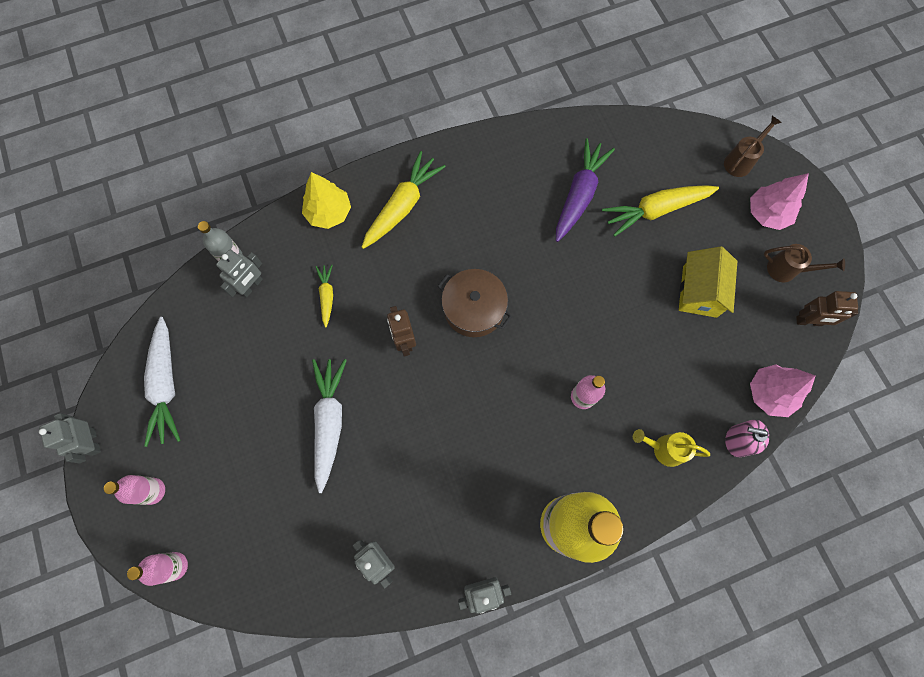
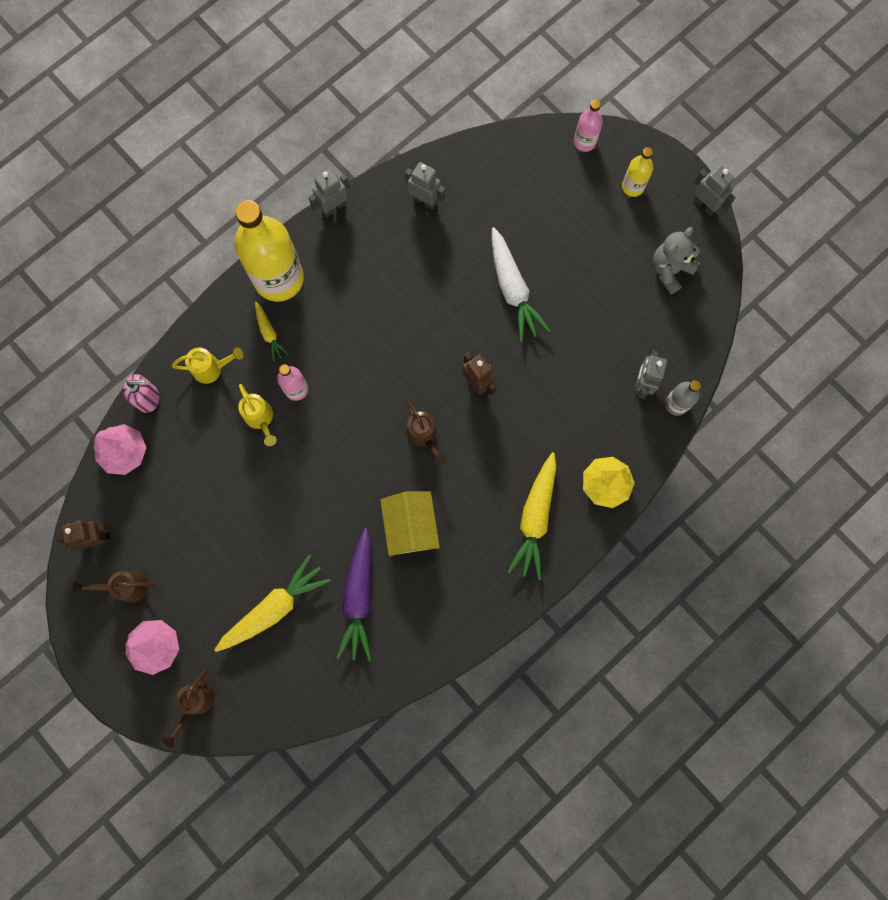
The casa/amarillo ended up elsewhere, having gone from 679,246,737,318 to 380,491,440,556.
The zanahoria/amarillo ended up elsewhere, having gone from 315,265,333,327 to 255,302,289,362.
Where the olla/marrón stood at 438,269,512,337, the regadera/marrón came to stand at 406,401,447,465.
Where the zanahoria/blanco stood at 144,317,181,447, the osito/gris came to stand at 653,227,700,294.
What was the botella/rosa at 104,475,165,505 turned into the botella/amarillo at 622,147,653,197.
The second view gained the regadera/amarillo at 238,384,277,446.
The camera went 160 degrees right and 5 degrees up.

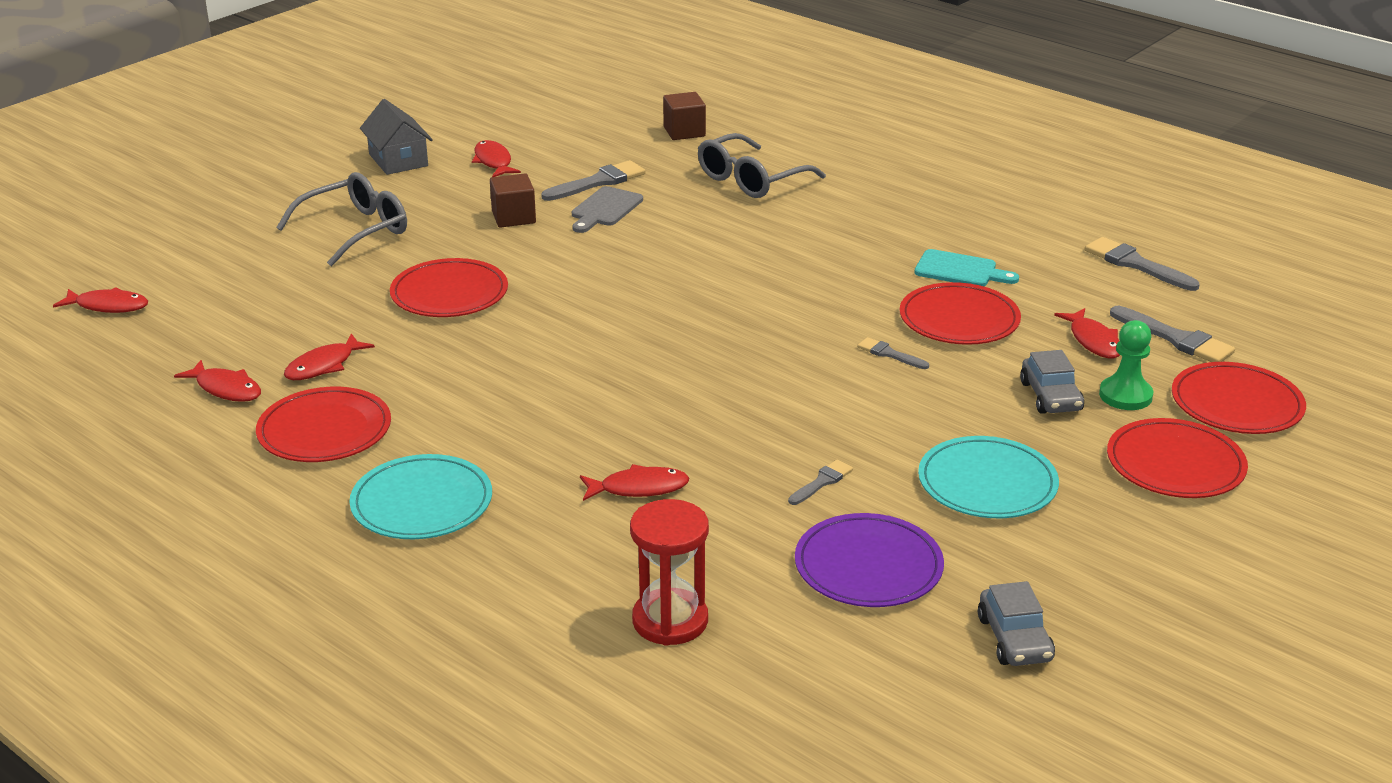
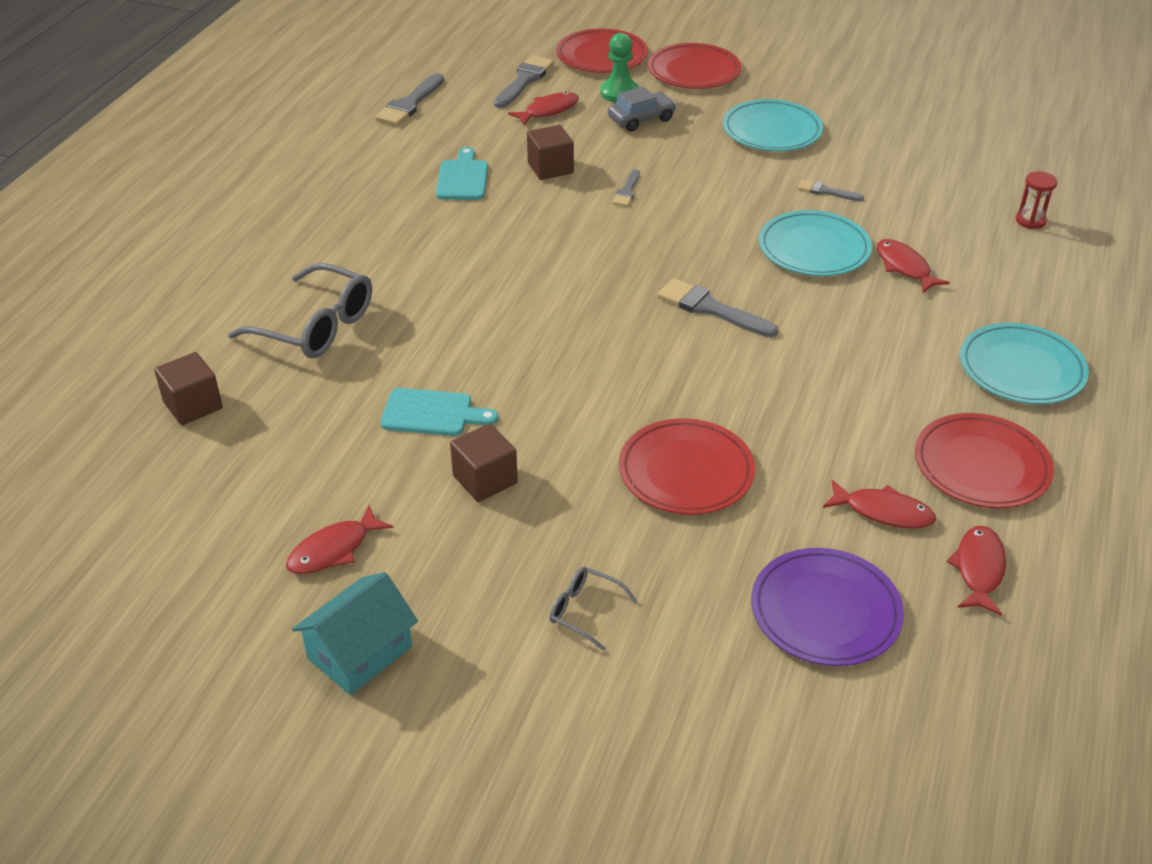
What was the casa/gris at 360,99,433,175 turned into the casa/turquesa at 292,572,418,695.
The pincel/gris ended up elsewhere, having gone from 541,160,646,201 to 657,278,778,337.
The size of the gafas/gris at 276,172,407,266 changed by a factor of 0.50.
What was the tabla de cortar/gris at 572,186,643,233 turned into the tabla de cortar/turquesa at 380,388,498,436.
Where the plato/rojo stood at 900,282,1021,345, the cubo/marrón came to stand at 527,125,574,180.
The second view lost the pez/rojo at 53,287,148,313.
The size of the reloj de arena/rojo at 630,499,709,646 changed by a factor of 0.55.
The plato/morado ended up elsewhere, having gone from 795,513,944,607 to 751,548,904,666.
The second view lost the coche/gris at 978,581,1055,666.
The second view gained the plato/turquesa at 759,210,872,276.
The camera went 110 degrees left and 10 degrees up.

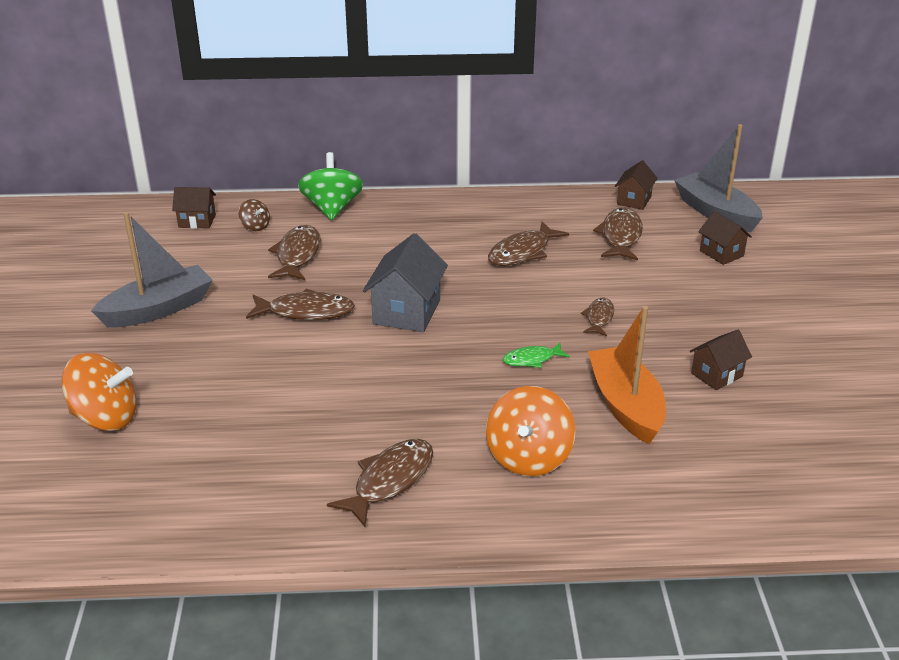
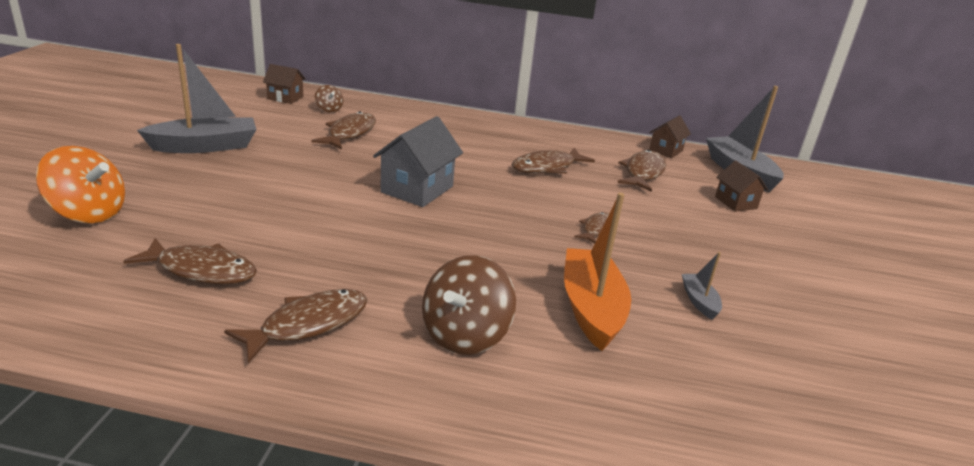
The second view lost the peonza/verde at 298,152,363,220.
The pez/marrón ended up elsewhere, having gone from 246,289,355,320 to 123,238,257,284.
Where the casa/marrón stood at 689,330,752,390, the barco/gris came to stand at 682,252,722,320.
The second view lost the pez/verde at 503,343,570,368.
What was the peonza/naranja at 486,386,575,476 turned into the peonza/marrón at 422,255,516,355.
The camera went 10 degrees right and 5 degrees down.

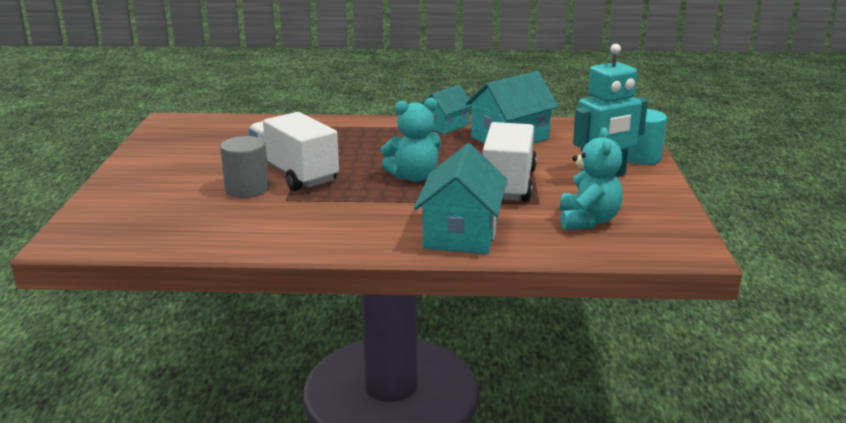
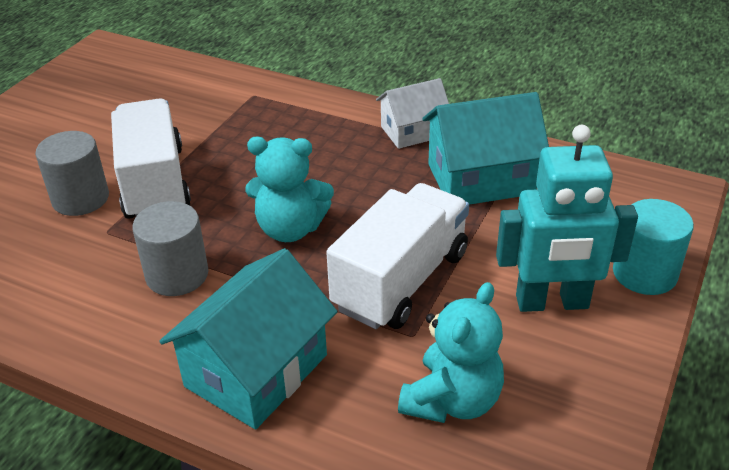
What was the casa/turquesa at 421,85,472,134 turned into the casa/blanco at 376,78,449,149.
The second view gained the cilindro/gris at 132,201,208,296.
The camera went 25 degrees right and 15 degrees up.

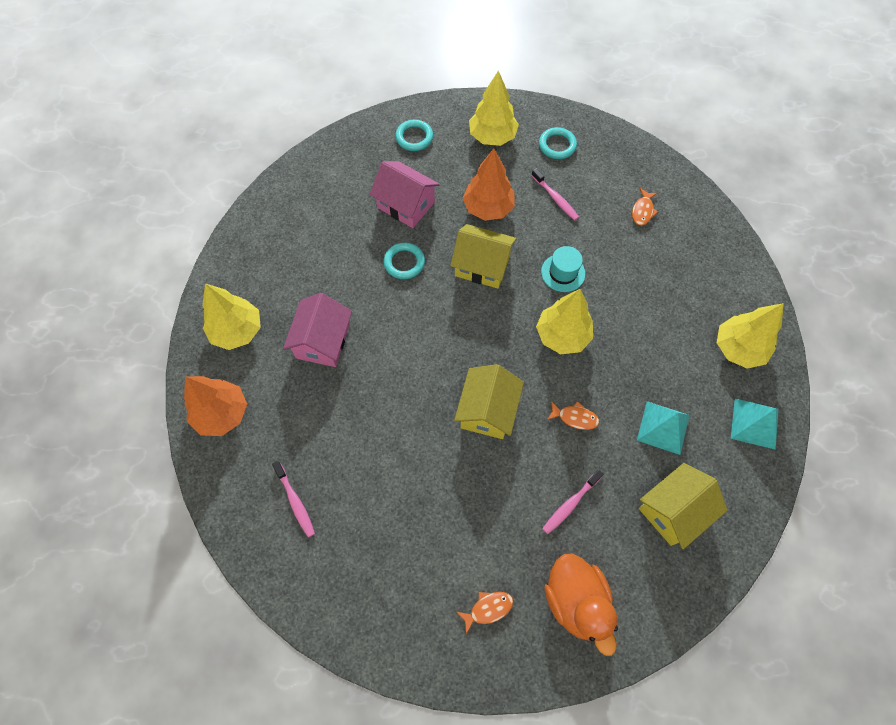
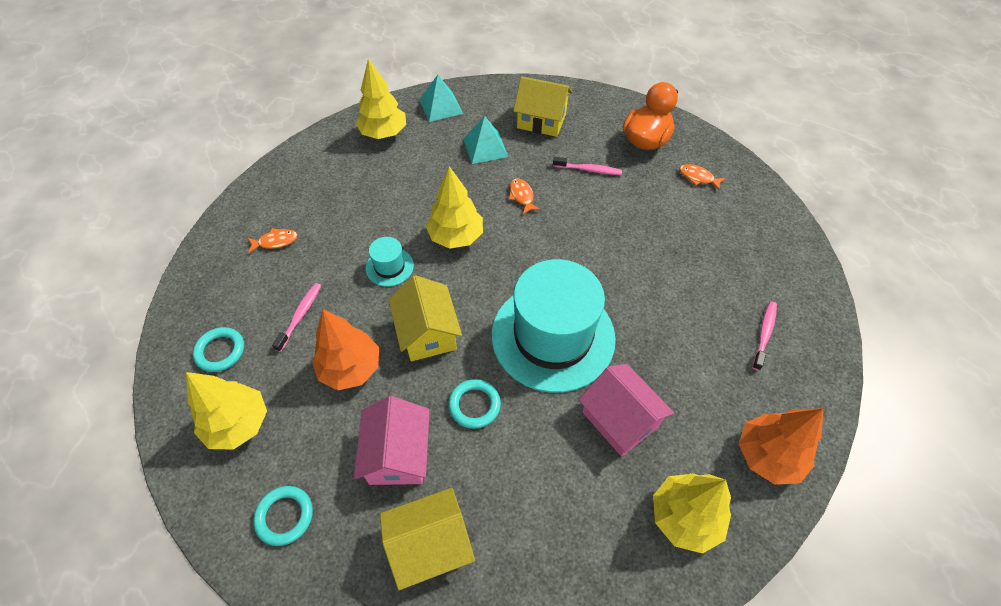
The casa/rosa at 283,293,352,367 ended up facing another way, 75 degrees clockwise from before.
The casa/amarillo ended up elsewhere, having gone from 454,364,524,439 to 380,488,475,590.
The second view gained the sombrero/turquesa at 491,259,616,393.
The camera went 125 degrees left and 10 degrees down.

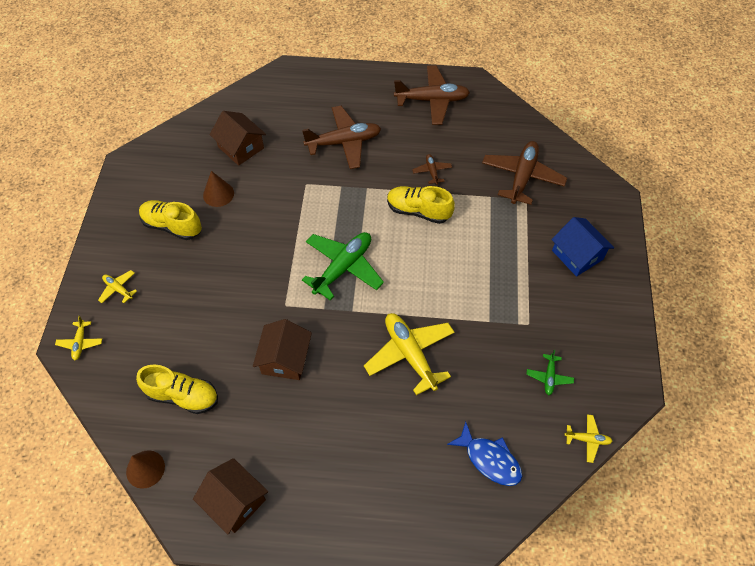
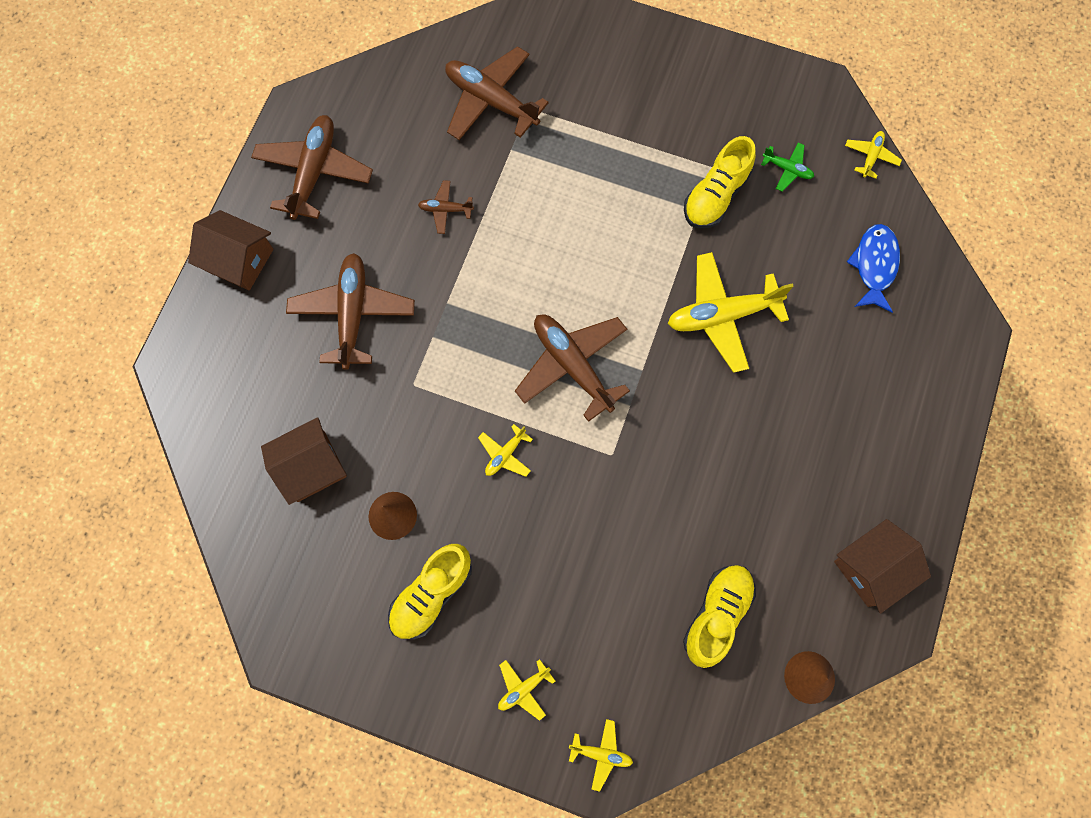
The zapato/amarillo ended up elsewhere, having gone from 387,186,455,224 to 684,136,756,228.
The second view lost the casa/azul at 551,217,614,277.
What was the avión/verde at 302,232,384,301 turned into the avión/marrón at 515,314,630,422.
The casa/marrón ended up elsewhere, having gone from 253,319,312,380 to 188,210,273,290.
The pez/azul at 447,422,522,486 ended up facing another way, 45 degrees counterclockwise from before.
The second view gained the avión/amarillo at 478,424,533,477.
The camera went 75 degrees left and 15 degrees up.

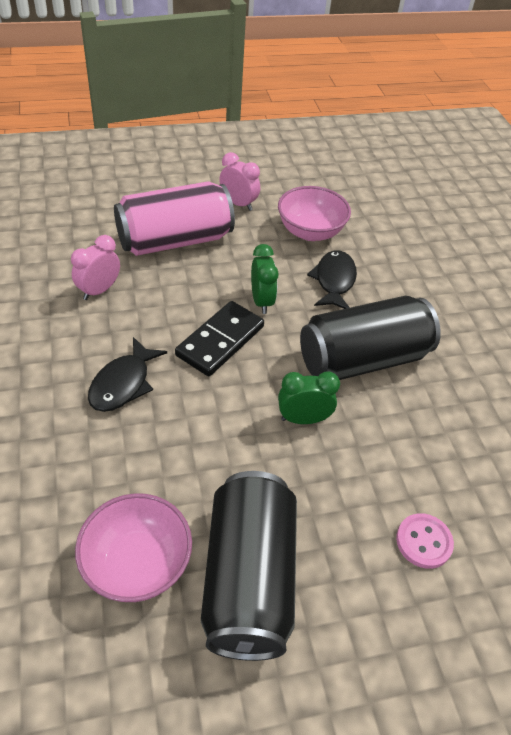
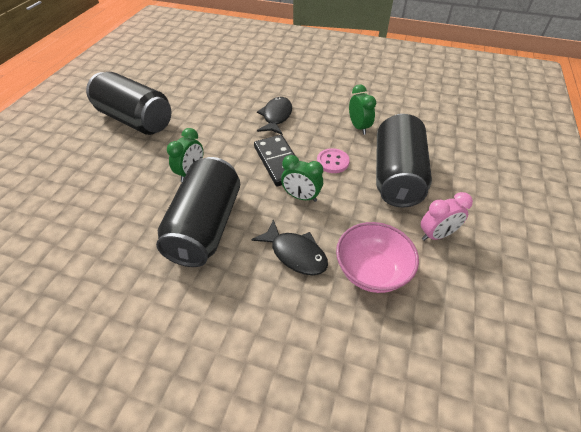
What was the lata/rosa at 114,181,235,256 turned into the lata/negro at 376,114,432,207.
What was the despertador/rosa at 71,235,120,300 turned into the despertador/verde at 349,85,376,135.
The pez/negro at 88,337,167,412 ended up facing another way, 45 degrees clockwise from before.
The second view lost the cuenco/rosa at 75,493,192,602.
The botón/rosa ended up elsewhere, having gone from 396,513,454,569 to 317,148,350,173.
The camera went 125 degrees right and 0 degrees up.

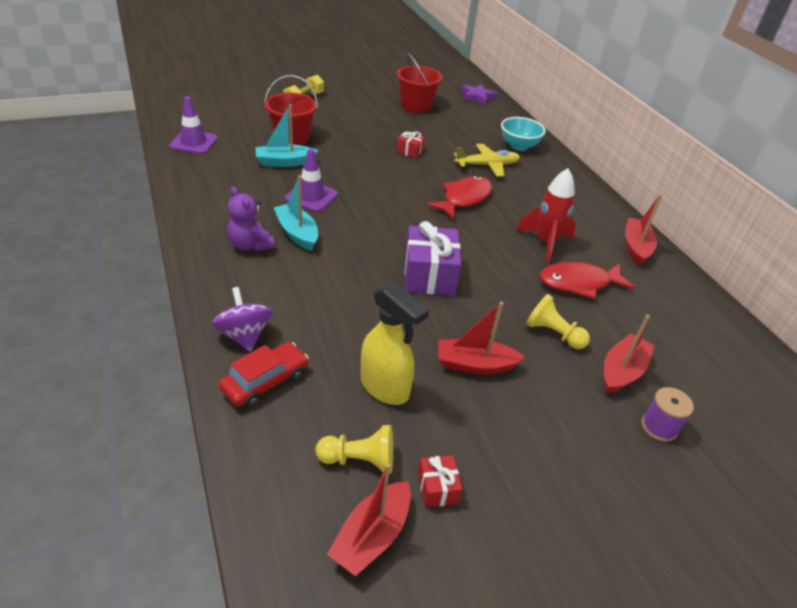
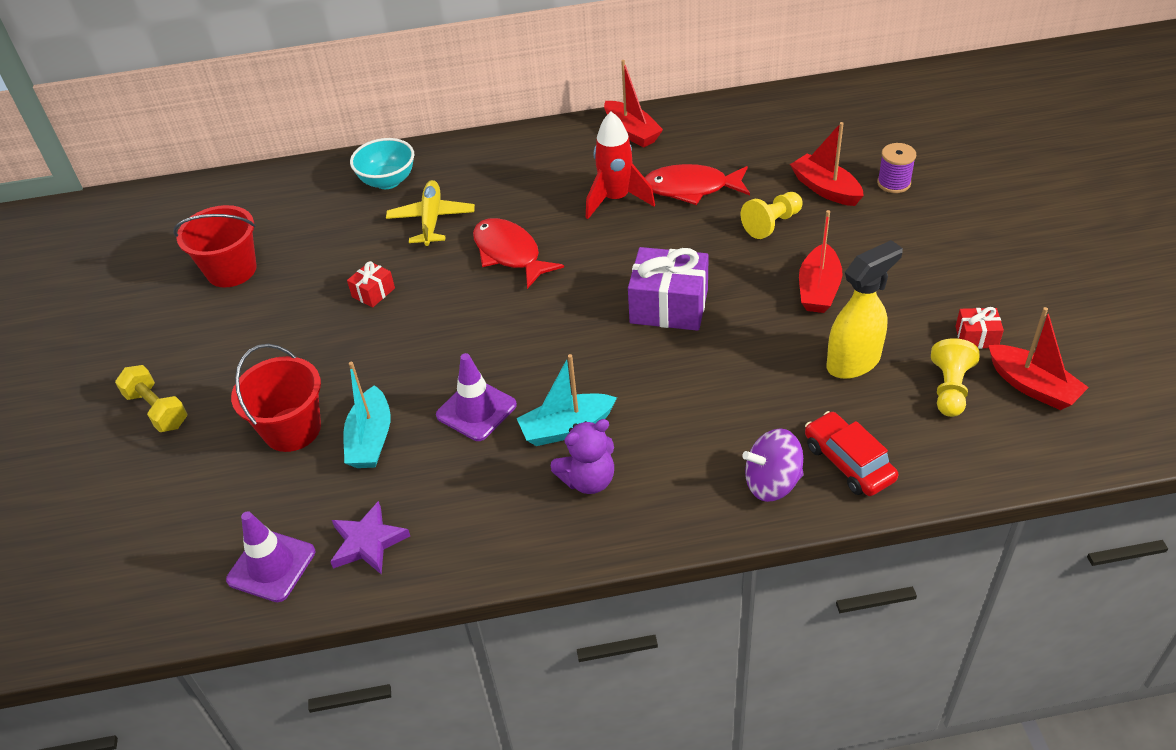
The estrella/morado ended up elsewhere, having gone from 461,84,498,105 to 330,501,410,575.
The barco/rojo at 625,194,663,266 ended up facing another way, 150 degrees counterclockwise from before.
The pez/rojo at 540,262,635,299 ended up facing another way, 90 degrees clockwise from before.
The camera went 70 degrees left and 5 degrees up.

